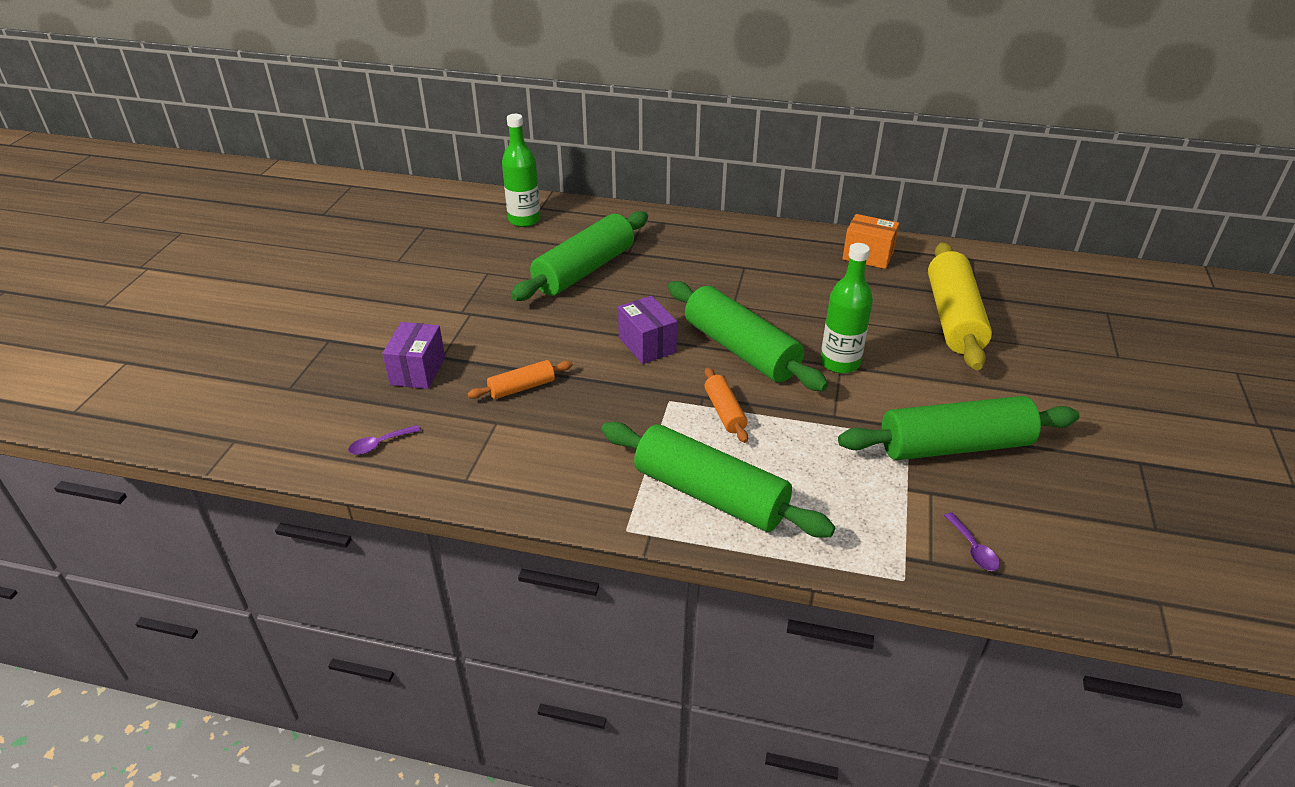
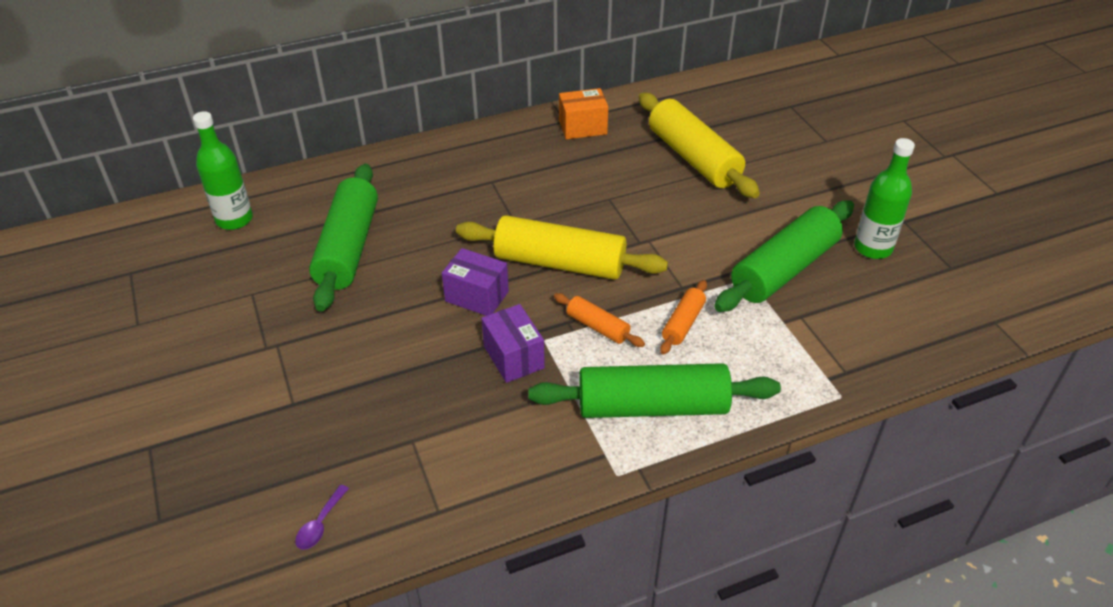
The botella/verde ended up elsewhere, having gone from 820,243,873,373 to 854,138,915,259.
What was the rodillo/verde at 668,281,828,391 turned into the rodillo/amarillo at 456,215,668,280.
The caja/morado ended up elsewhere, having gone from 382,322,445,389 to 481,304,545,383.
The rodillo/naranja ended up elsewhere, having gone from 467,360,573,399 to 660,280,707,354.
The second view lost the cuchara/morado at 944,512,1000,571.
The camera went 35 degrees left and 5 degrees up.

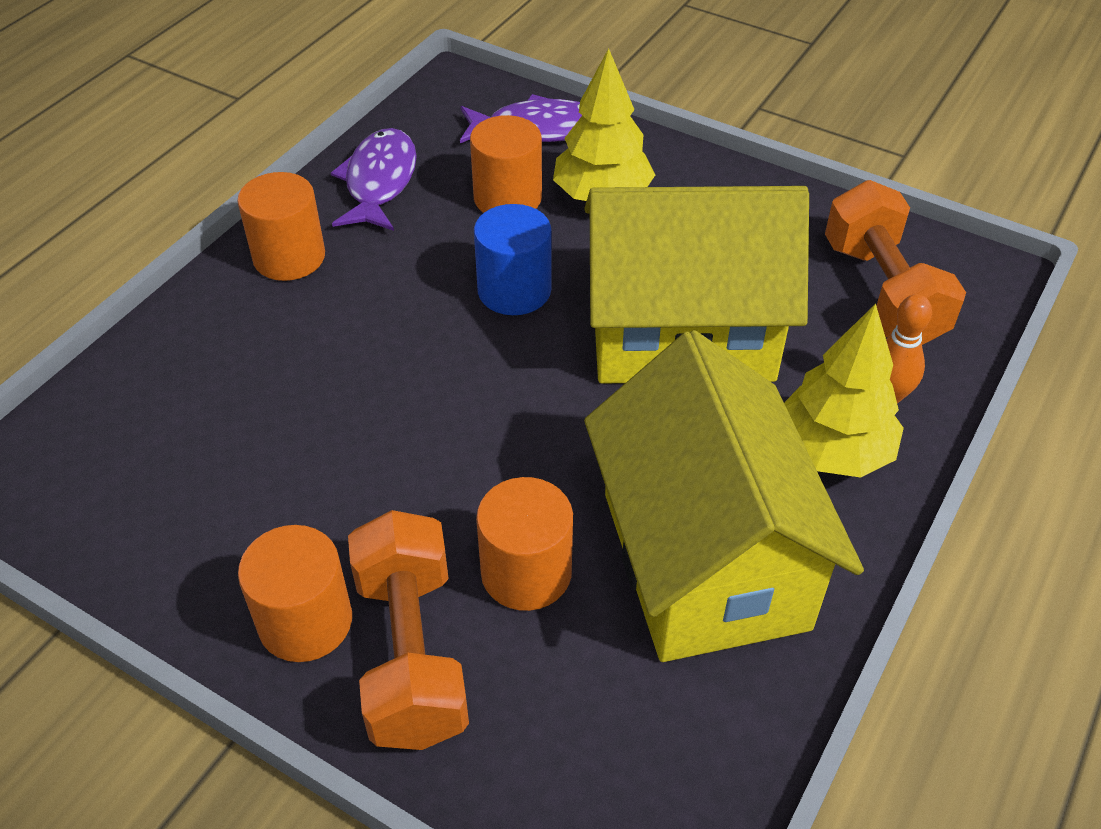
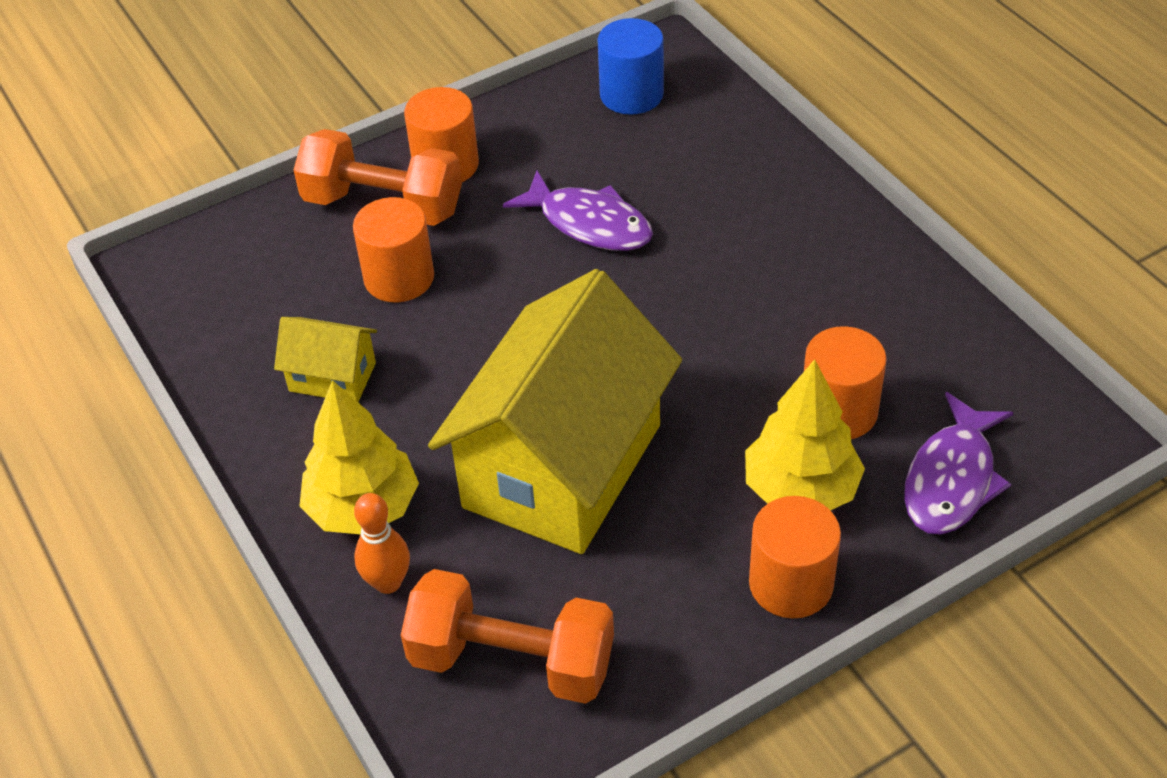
The pez/morado ended up elsewhere, having gone from 331,128,417,231 to 503,171,653,251.
The cilindro/naranja ended up elsewhere, having gone from 237,172,325,281 to 749,496,841,619.
The cilindro/azul ended up elsewhere, having gone from 474,204,552,315 to 598,18,664,115.
The size of the casa/amarillo at 584,330,864,662 changed by a factor of 0.44.
The camera went 120 degrees right and 0 degrees up.

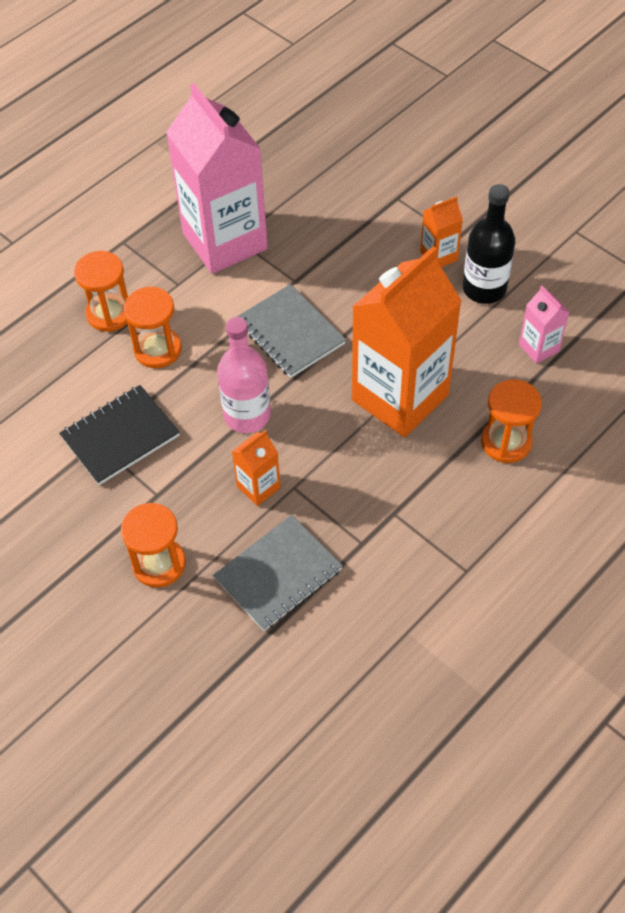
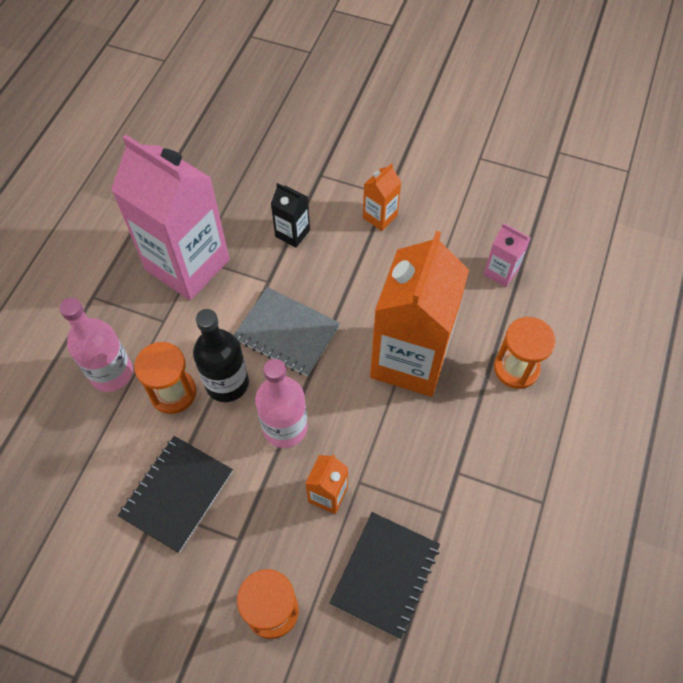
The botella/negro ended up elsewhere, having gone from 463,184,515,304 to 193,309,249,402.
Where the reloj de arena/naranja stood at 74,251,128,332, the botella/rosa came to stand at 59,298,133,392.
What was the cuaderno/gris at 213,515,343,631 turned into the cuaderno/negro at 330,512,440,639.
The second view gained the cartón de leche/negro at 271,183,310,248.
The camera went 25 degrees left and 5 degrees up.

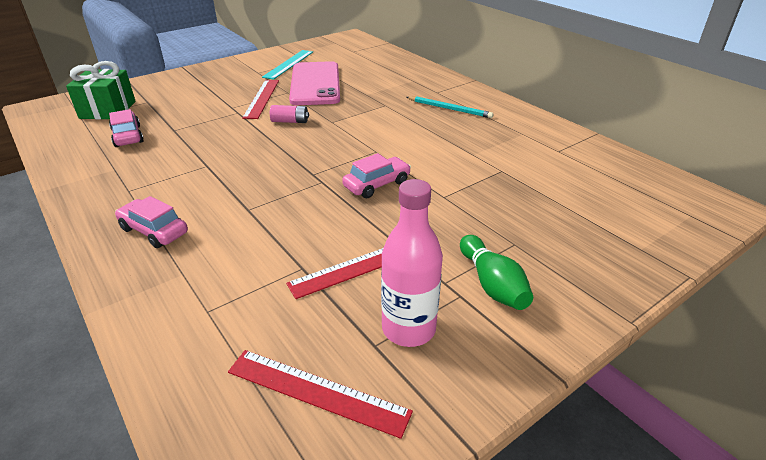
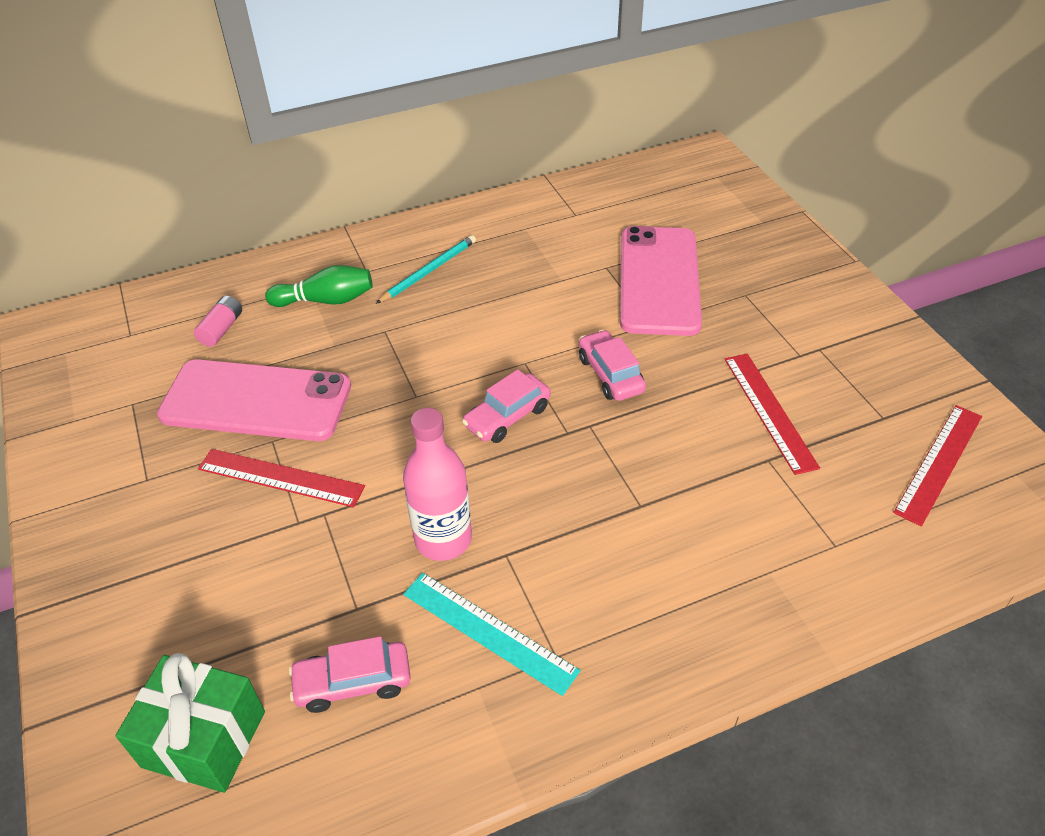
The regla/turquesa ended up elsewhere, having gone from 262,50,313,80 to 403,573,580,696.
The pila/rosa ended up elsewhere, having gone from 270,105,309,123 to 194,296,242,347.
The botella/rosa ended up elsewhere, having gone from 381,179,443,347 to 403,408,472,561.
The coche/rosa ended up elsewhere, having gone from 115,196,188,248 to 462,369,551,443.
The bolo/verde ended up elsewhere, having gone from 460,235,533,310 to 265,265,373,307.
The second view gained the móvil/rosa at 620,226,702,336.
The camera went 75 degrees left and 10 degrees up.

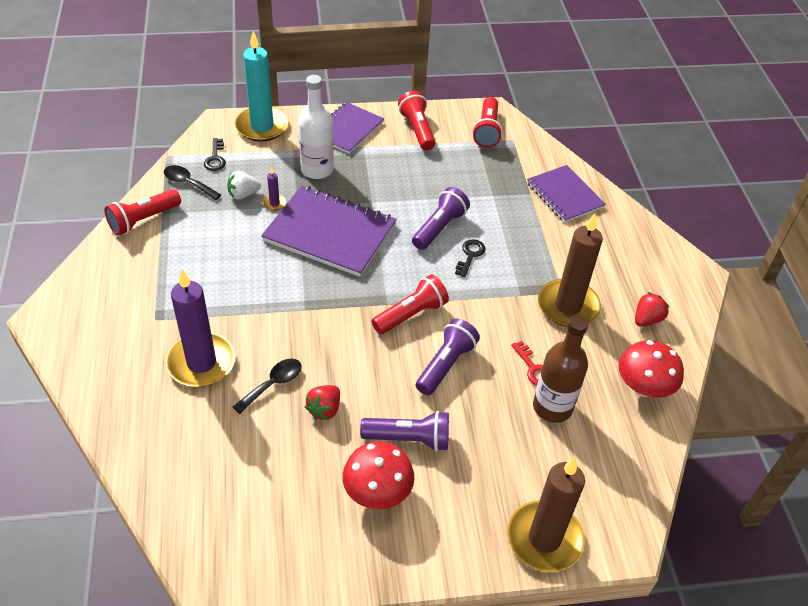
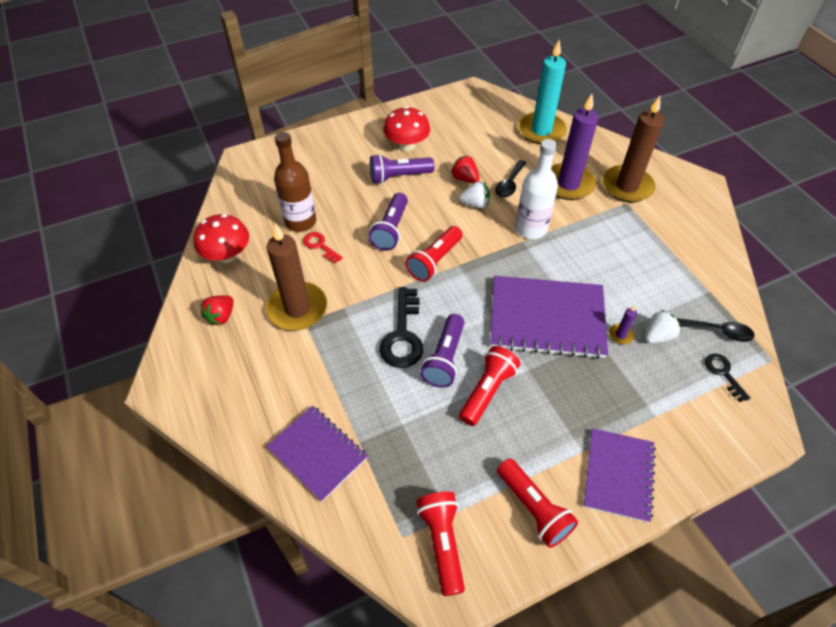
The vela/turquesa ended up elsewhere, having gone from 235,31,289,142 to 518,40,567,144.
The botella/blanco ended up elsewhere, having gone from 298,75,334,179 to 515,139,558,239.
The lámpara de mano/rojo ended up elsewhere, having gone from 104,189,181,236 to 459,346,520,426.
The size of the llave/negro at 455,239,486,277 changed by a factor of 1.79.
The fresa/rojo at 305,385,340,420 ended up facing another way, 60 degrees counterclockwise from before.
The vela/marrón ended up elsewhere, having gone from 507,457,585,572 to 602,96,664,202.
The second view gained the fresa/blanco at 459,182,490,208.
The camera went 165 degrees right and 5 degrees up.

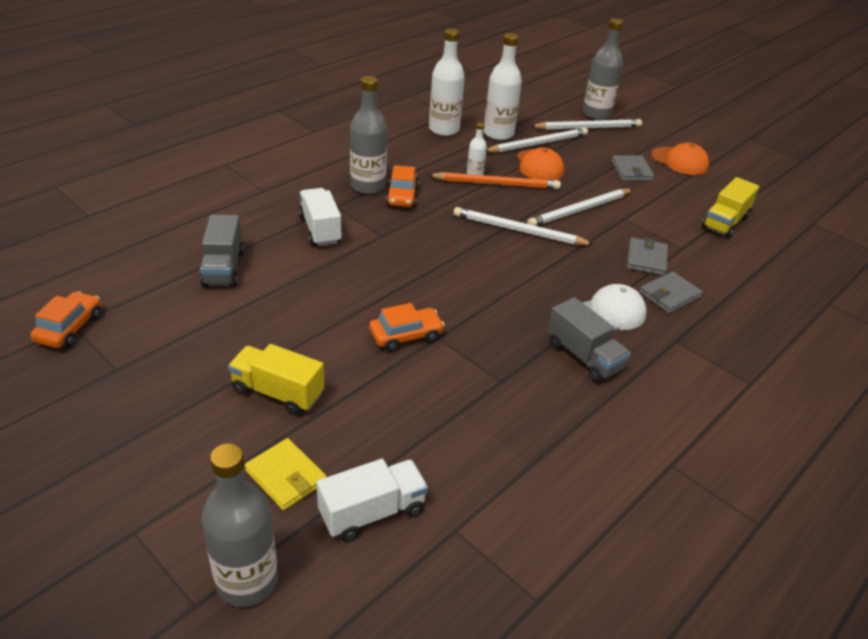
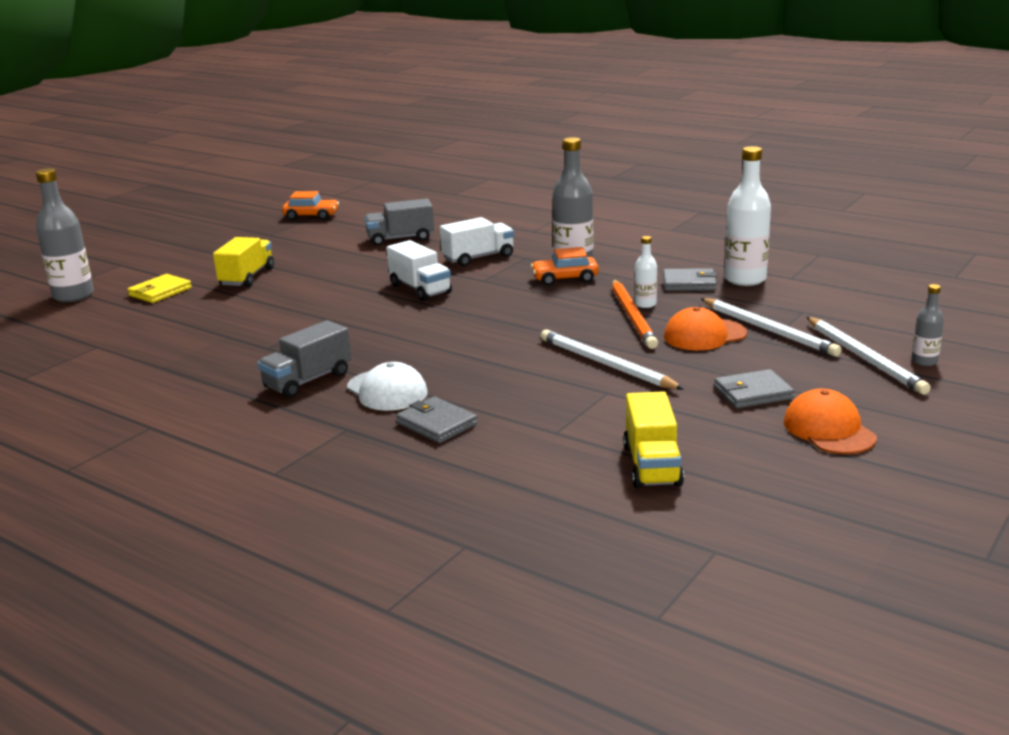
The size of the botella/gris at 582,18,623,120 changed by a factor of 0.51.
The second view lost the botella/blanco at 484,33,522,140.
The gorra/naranja at 651,143,709,175 ended up facing another way, 135 degrees clockwise from before.
The camión/amarillo at 702,177,759,238 ended up facing another way, 120 degrees counterclockwise from before.
The second view lost the lápiz/blanco at 453,207,594,245.
The cartera/gris ended up elsewhere, having gone from 627,237,668,276 to 663,268,717,291.
The second view lost the coche/naranja at 369,303,445,352.
The camión/blanco ended up elsewhere, having gone from 317,459,428,542 to 387,240,452,301.
The camera went 85 degrees right and 15 degrees down.

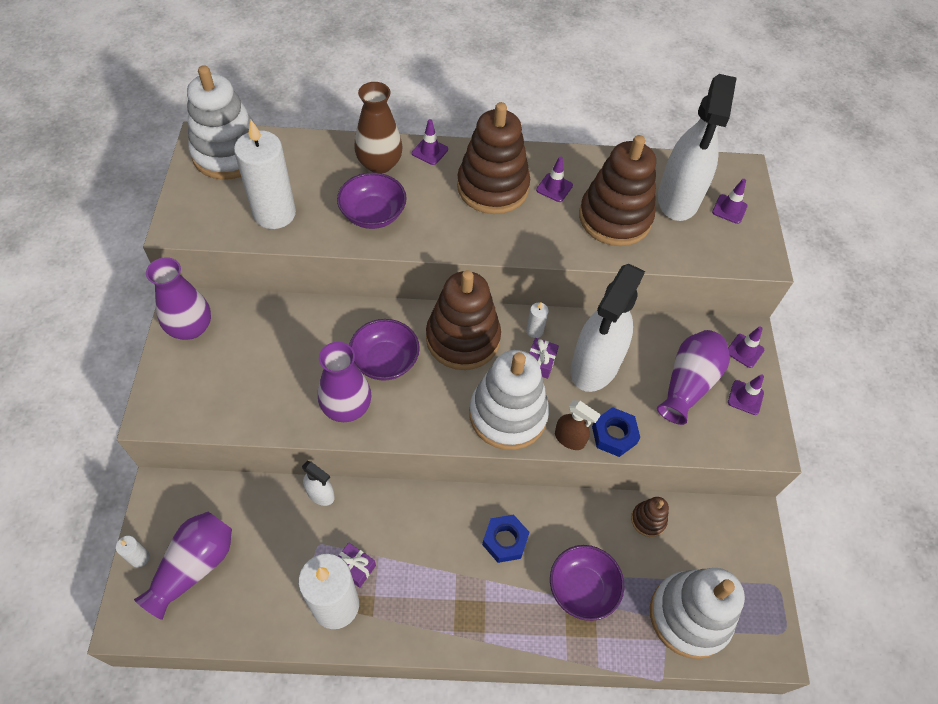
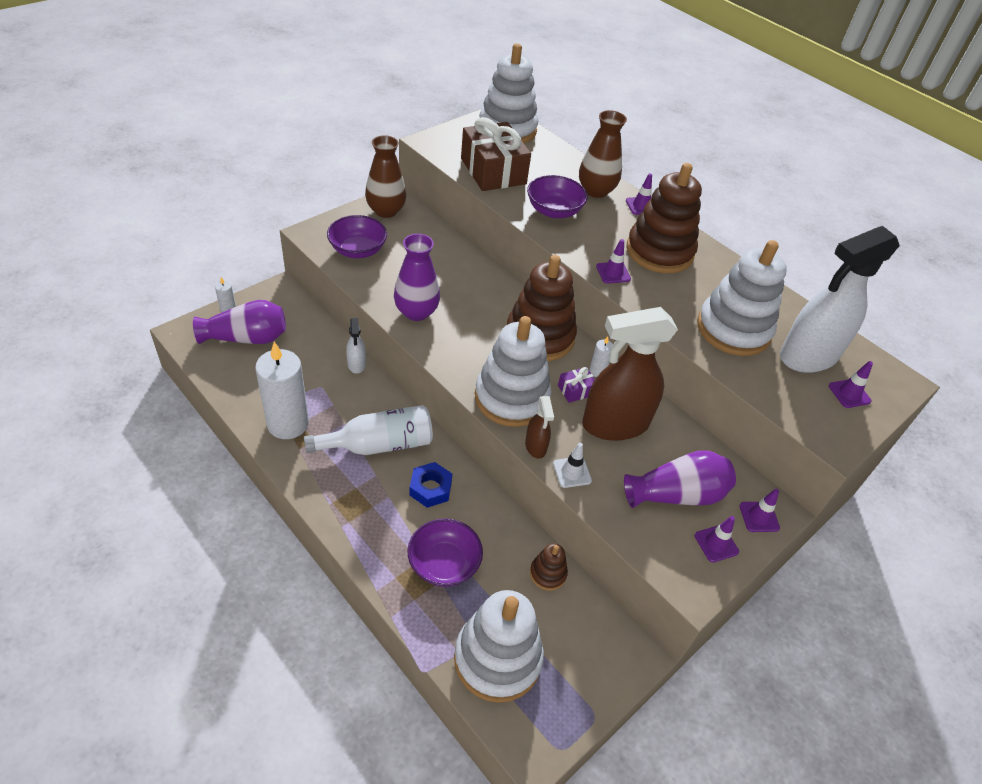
Where the vela/blanco stood at 234,120,296,229, the regalo/marrón came to stand at 461,117,531,191.
What was the juguete apilable/marrón at 579,135,656,246 turned into the juguete apilable/blanco at 697,240,787,356.
The cono de tráfico/morado ended up elsewhere, having gone from 536,156,573,202 to 596,239,631,284.
What was the florero/morado at 146,257,211,340 turned into the florero/marrón at 365,135,406,218.
What was the pulverizador/blanco at 570,264,645,392 turned into the pulverizador/marrón at 582,307,678,441.
The cuenco/morado ended up elsewhere, having gone from 349,319,420,381 to 327,215,387,258.
Where the tuerca/azul stood at 592,407,640,457, the cono de tráfico/blanco came to stand at 553,443,592,488.
The second view lost the regalo/morado at 339,543,376,588.
The second view gained the botella/blanco at 304,405,433,455.
The camera went 45 degrees right and 10 degrees down.

